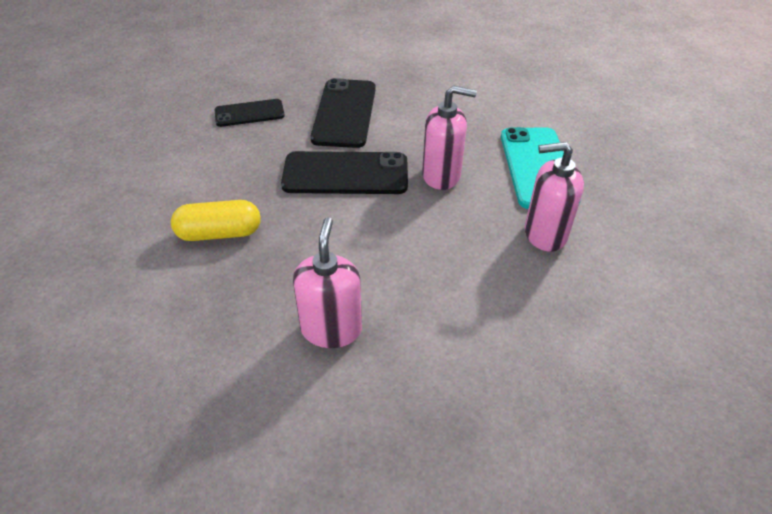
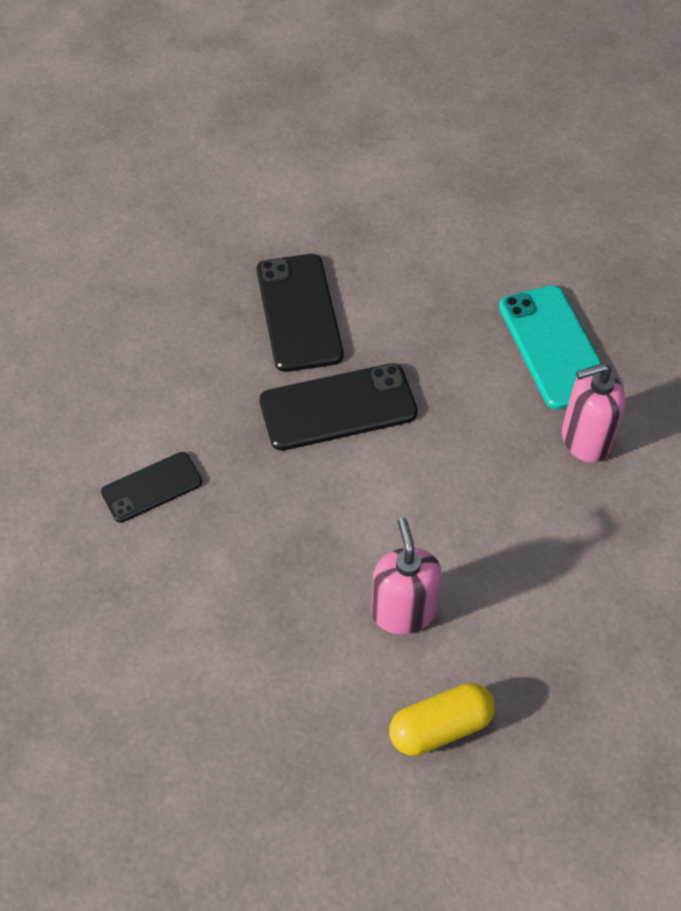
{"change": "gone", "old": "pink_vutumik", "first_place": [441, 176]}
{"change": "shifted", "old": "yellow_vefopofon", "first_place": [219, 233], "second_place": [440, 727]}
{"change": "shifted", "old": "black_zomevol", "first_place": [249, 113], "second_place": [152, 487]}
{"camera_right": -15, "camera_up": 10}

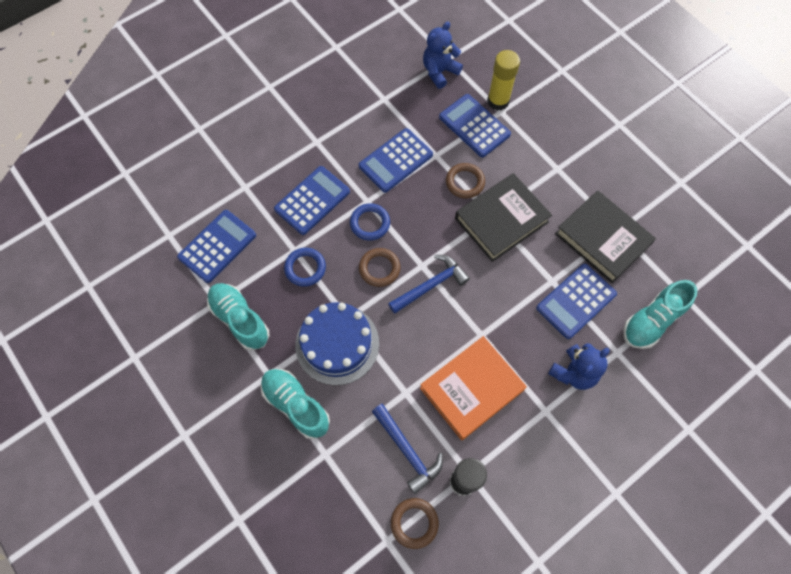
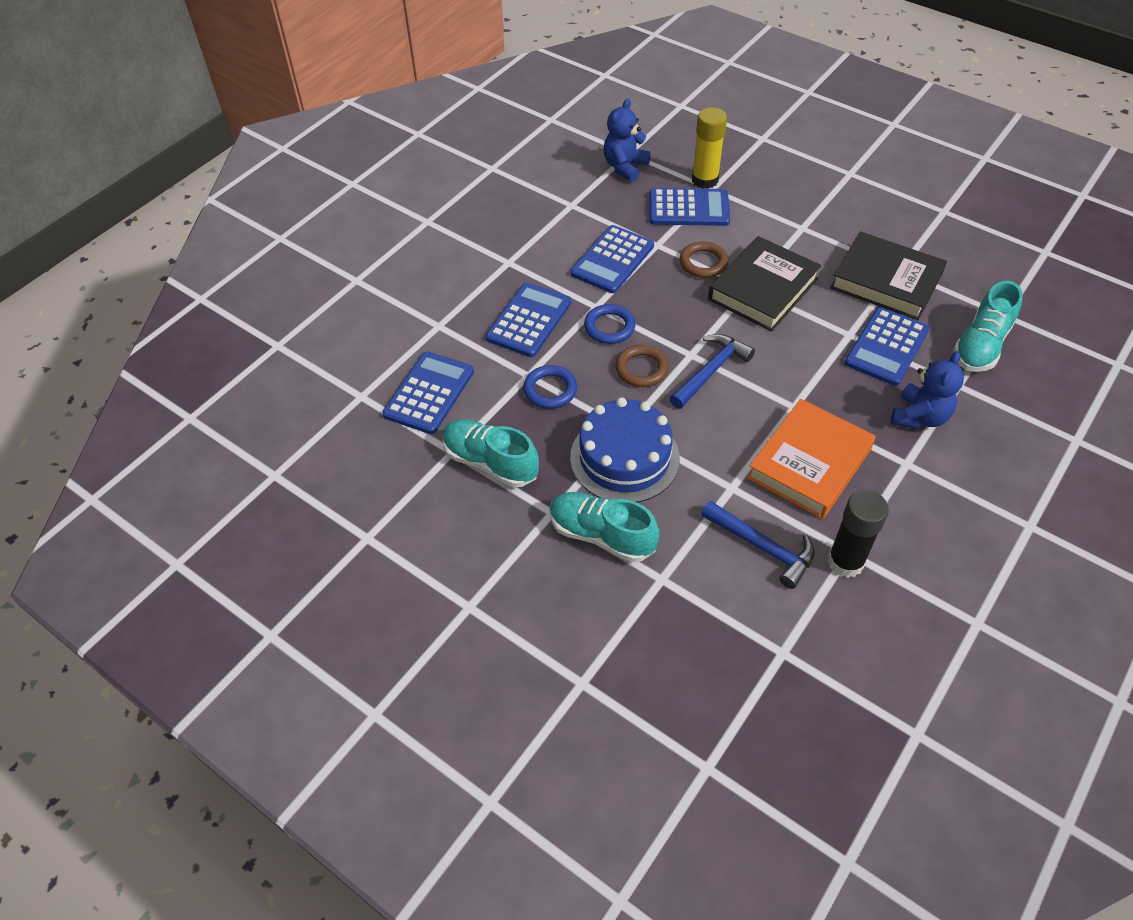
{"change": "gone", "old": "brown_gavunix", "first_place": [414, 523]}
{"change": "rotated", "old": "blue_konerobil", "first_place": [474, 126], "second_place": [688, 208], "degrees": 150}
{"camera_right": -15, "camera_up": -15}

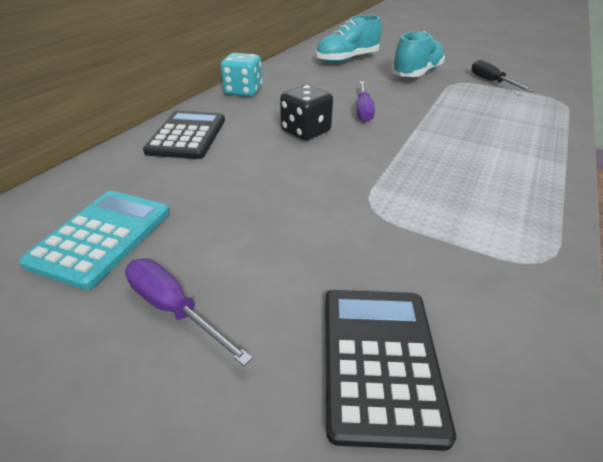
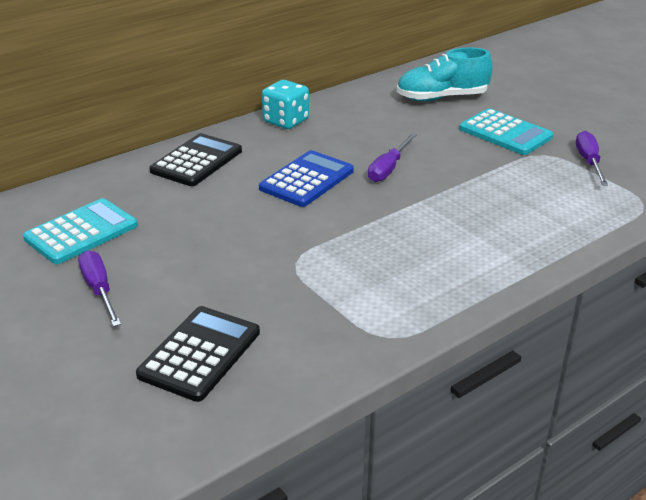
{"change": "swapped", "old": "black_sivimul", "new": "blue_konerobil", "first_place": [305, 131], "second_place": [306, 180]}
{"change": "swapped", "old": "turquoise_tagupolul", "new": "turquoise_konerobil", "first_place": [416, 74], "second_place": [505, 133]}
{"change": "repainted", "old": "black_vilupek", "new": "purple_vilupek", "first_place": [491, 82], "second_place": [589, 162]}
{"camera_right": 25, "camera_up": -5}

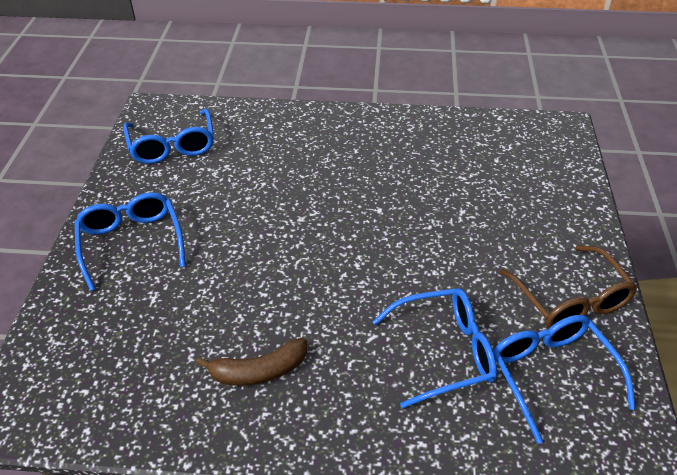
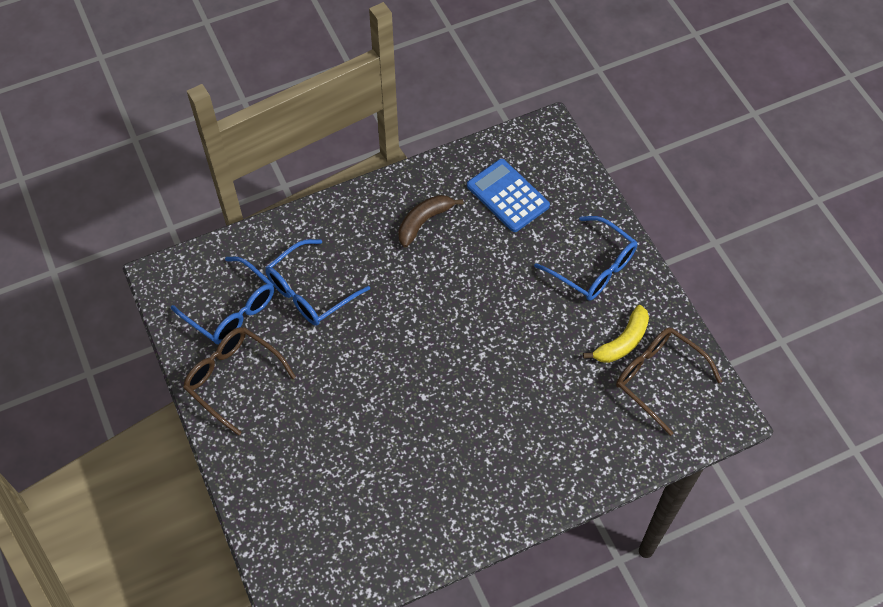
{"change": "new", "new": "blue_konerobil", "second_place": [507, 196]}
{"change": "new", "new": "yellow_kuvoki", "second_place": [622, 342]}
{"change": "repainted", "old": "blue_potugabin", "new": "brown_potugabin", "first_place": [172, 146], "second_place": [658, 378]}
{"camera_right": 150, "camera_up": 15}

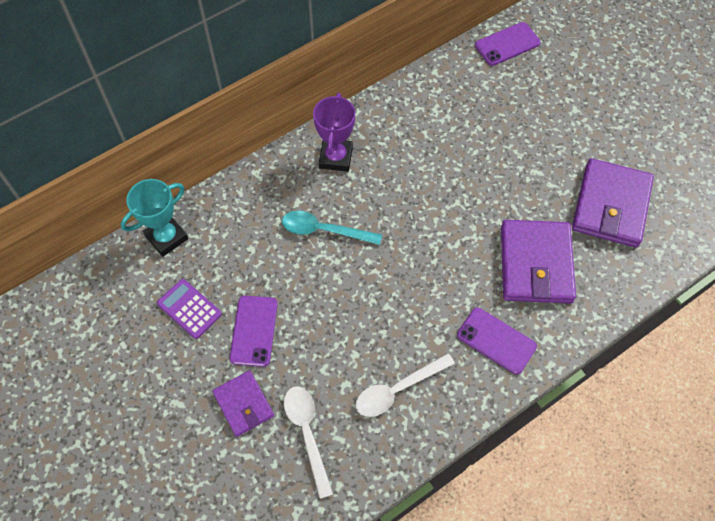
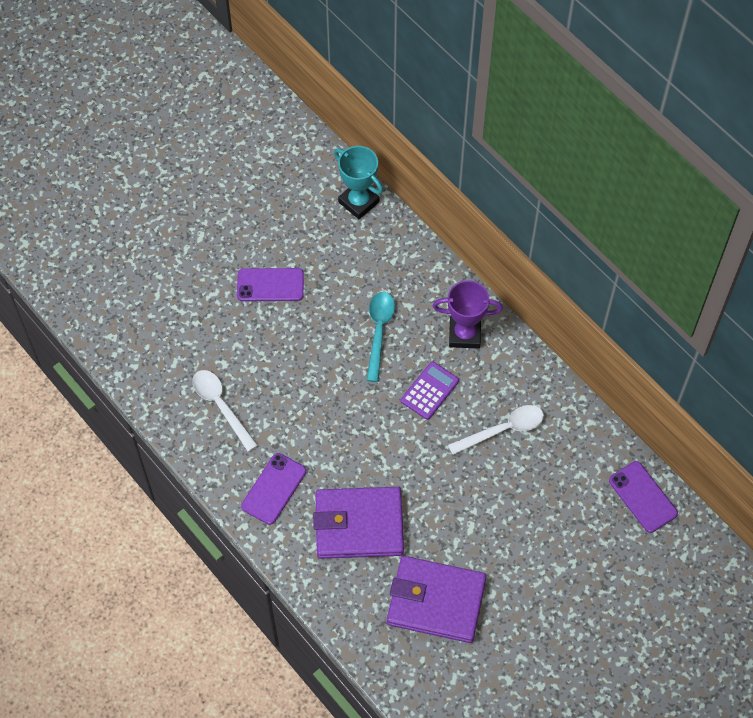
{"change": "gone", "old": "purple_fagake", "first_place": [243, 404]}
{"change": "shifted", "old": "purple_konerobil", "first_place": [189, 309], "second_place": [429, 391]}
{"change": "shifted", "old": "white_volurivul", "first_place": [307, 433], "second_place": [503, 430]}
{"camera_right": 85, "camera_up": 0}

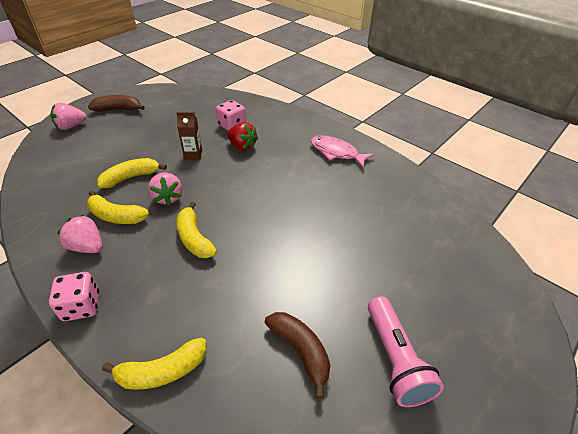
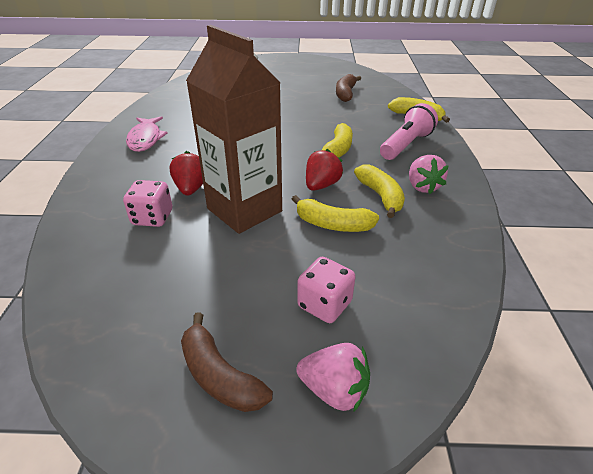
{"change": "shifted", "old": "pink_sivimul", "first_place": [81, 306], "second_place": [324, 304]}
{"change": "shifted", "old": "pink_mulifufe", "first_place": [395, 359], "second_place": [406, 145]}
{"change": "repainted", "old": "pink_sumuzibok", "new": "red_sumuzibok", "first_place": [168, 197], "second_place": [321, 185]}
{"change": "scaled", "old": "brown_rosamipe", "first_place": [193, 155], "second_place": [244, 210], "factor": 2.43}
{"camera_right": -130, "camera_up": -5}

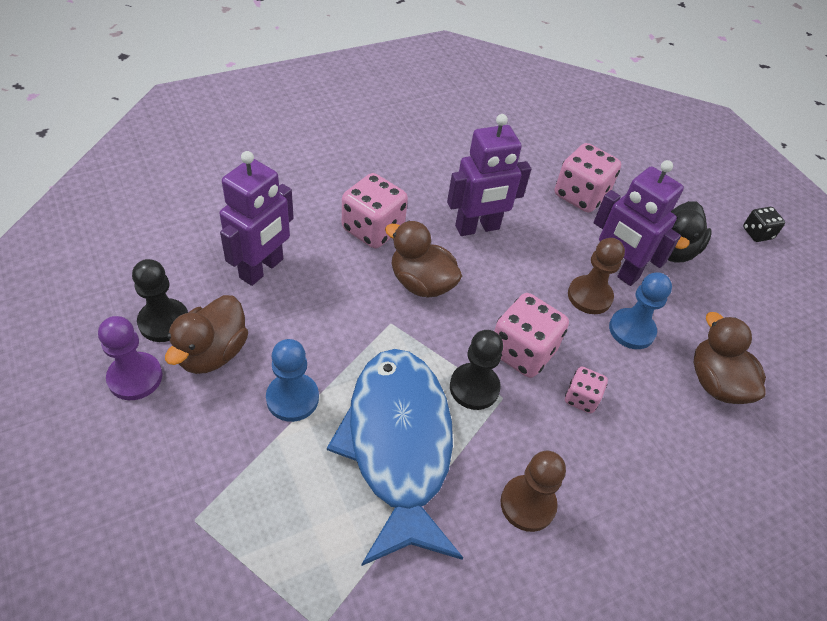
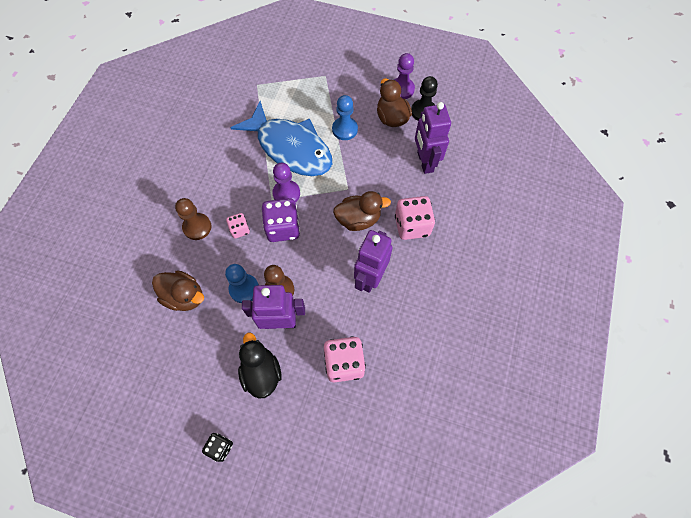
{"change": "shifted", "old": "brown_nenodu", "first_place": [527, 504], "second_place": [197, 227]}
{"change": "repainted", "old": "black_nenodu", "new": "purple_nenodu", "first_place": [474, 387], "second_place": [286, 193]}
{"change": "repainted", "old": "pink_sivimul", "new": "purple_sivimul", "first_place": [522, 352], "second_place": [283, 228]}
{"camera_right": 140, "camera_up": 15}

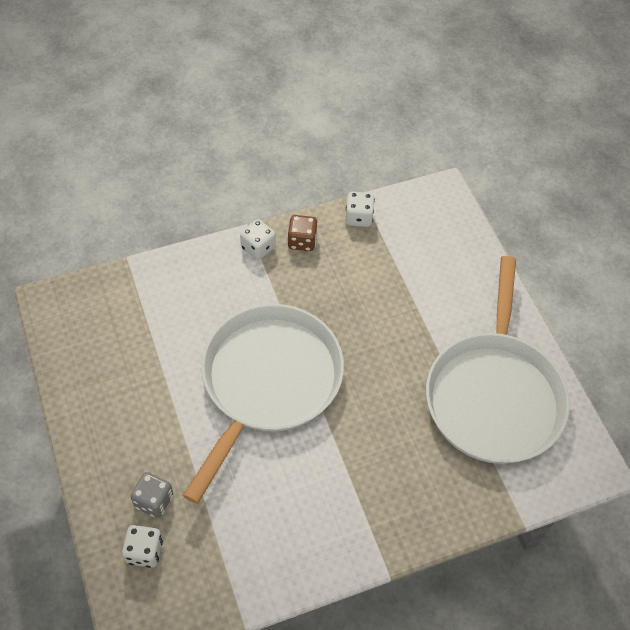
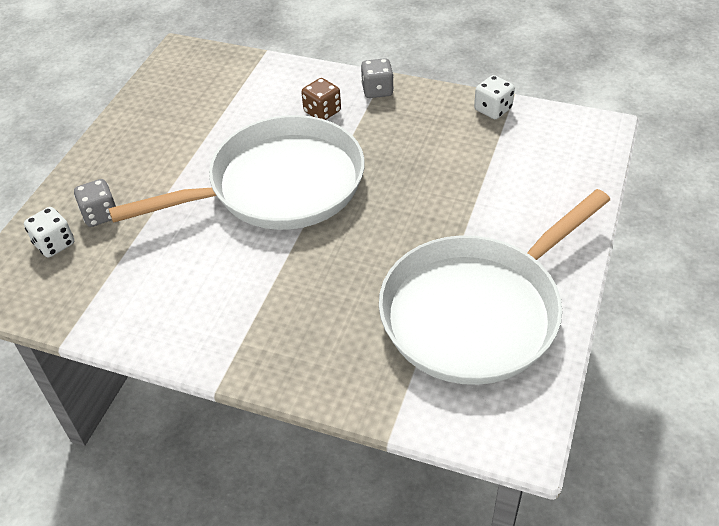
{"change": "shifted", "old": "brown_sivimul", "first_place": [302, 241], "second_place": [322, 112]}
{"change": "repainted", "old": "white_sivimul", "new": "grey_sivimul", "first_place": [258, 248], "second_place": [377, 90]}
{"camera_right": 45, "camera_up": -10}

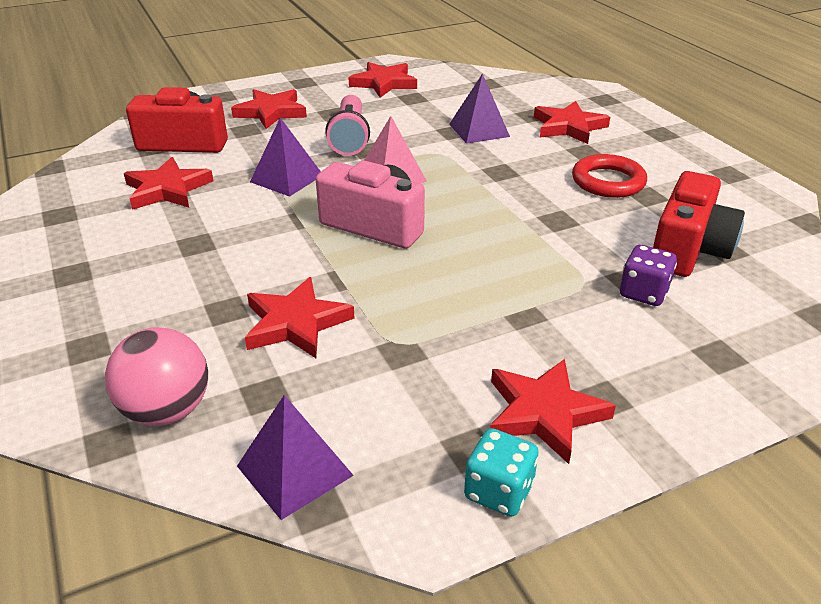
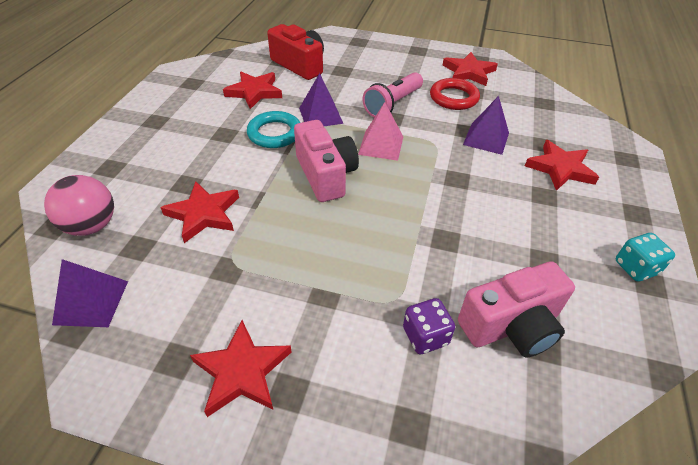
{"change": "gone", "old": "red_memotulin", "first_place": [271, 112]}
{"change": "new", "new": "turquoise_gavunix", "second_place": [274, 133]}
{"change": "shifted", "old": "turquoise_sivimul", "first_place": [499, 491], "second_place": [636, 268]}
{"change": "shifted", "old": "red_gavunix", "first_place": [608, 181], "second_place": [454, 98]}
{"change": "repainted", "old": "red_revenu", "new": "pink_revenu", "first_place": [688, 249], "second_place": [512, 326]}
{"camera_right": 40, "camera_up": 10}

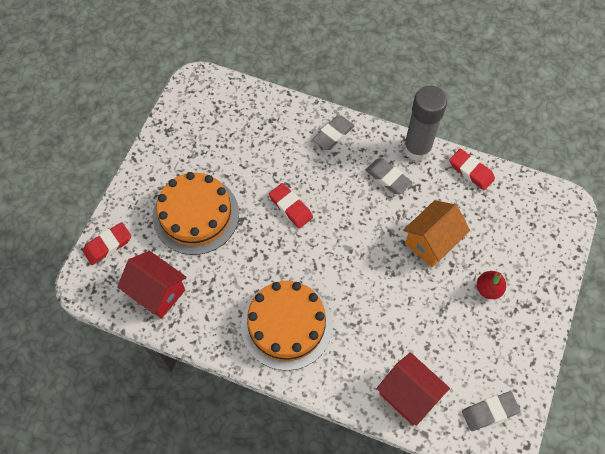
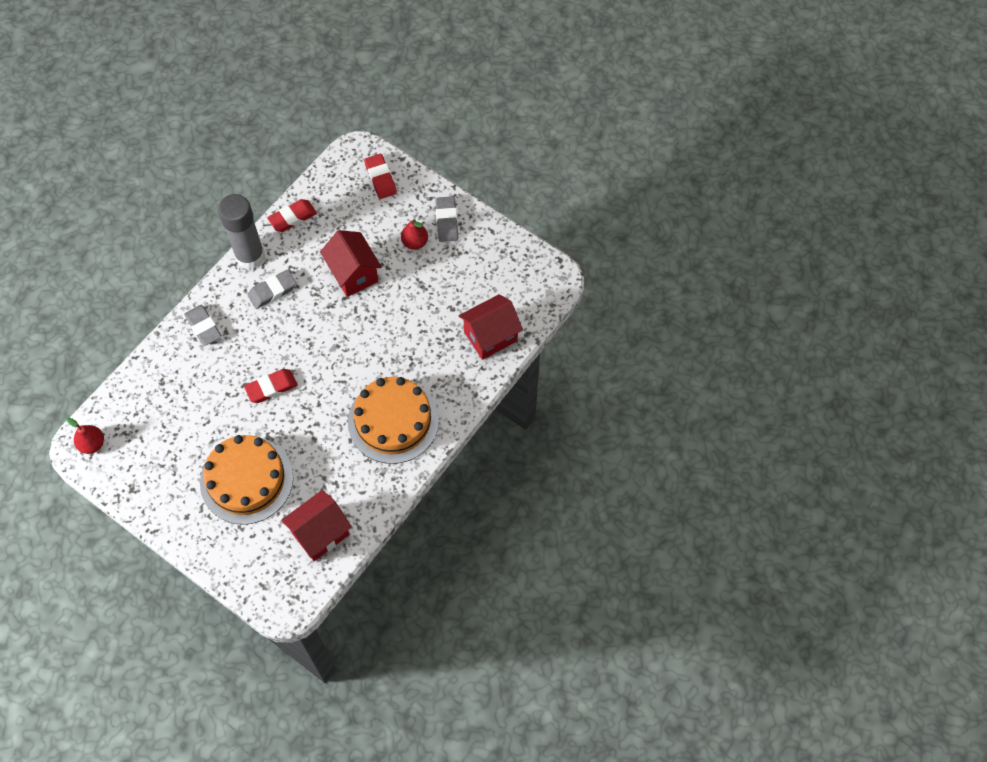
{"change": "new", "new": "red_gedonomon", "second_place": [92, 444]}
{"change": "shifted", "old": "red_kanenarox", "first_place": [108, 245], "second_place": [380, 178]}
{"change": "shifted", "old": "grey_kanenarox", "first_place": [489, 412], "second_place": [446, 221]}
{"change": "repainted", "old": "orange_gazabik", "new": "red_gazabik", "first_place": [431, 242], "second_place": [353, 274]}
{"camera_right": -75, "camera_up": 0}

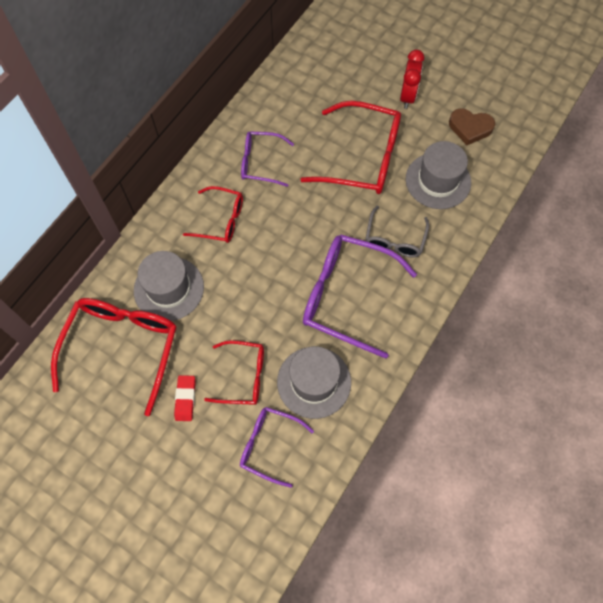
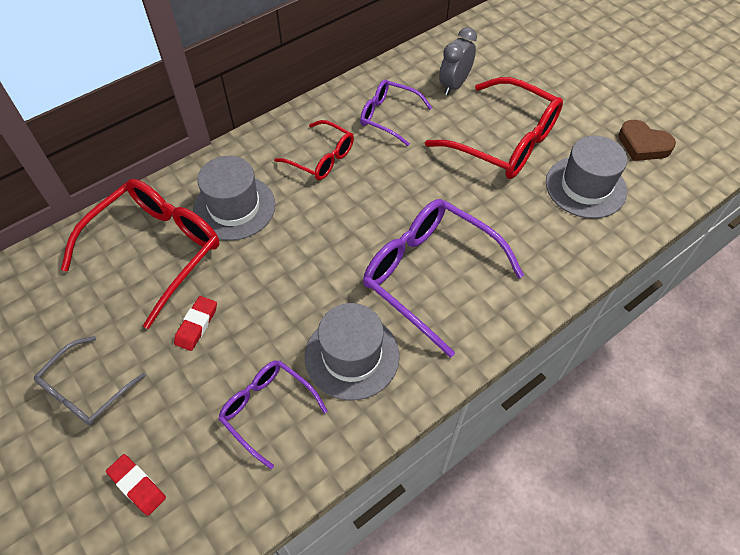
{"change": "gone", "old": "red_potugabin", "first_place": [243, 376]}
{"change": "gone", "old": "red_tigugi", "first_place": [407, 96]}
{"change": "new", "new": "red_kanenarox", "second_place": [137, 485]}
{"change": "new", "new": "grey_tigugi", "second_place": [454, 85]}
{"change": "shifted", "old": "grey_potugabin", "first_place": [394, 239], "second_place": [86, 390]}
{"camera_right": 20, "camera_up": -10}

